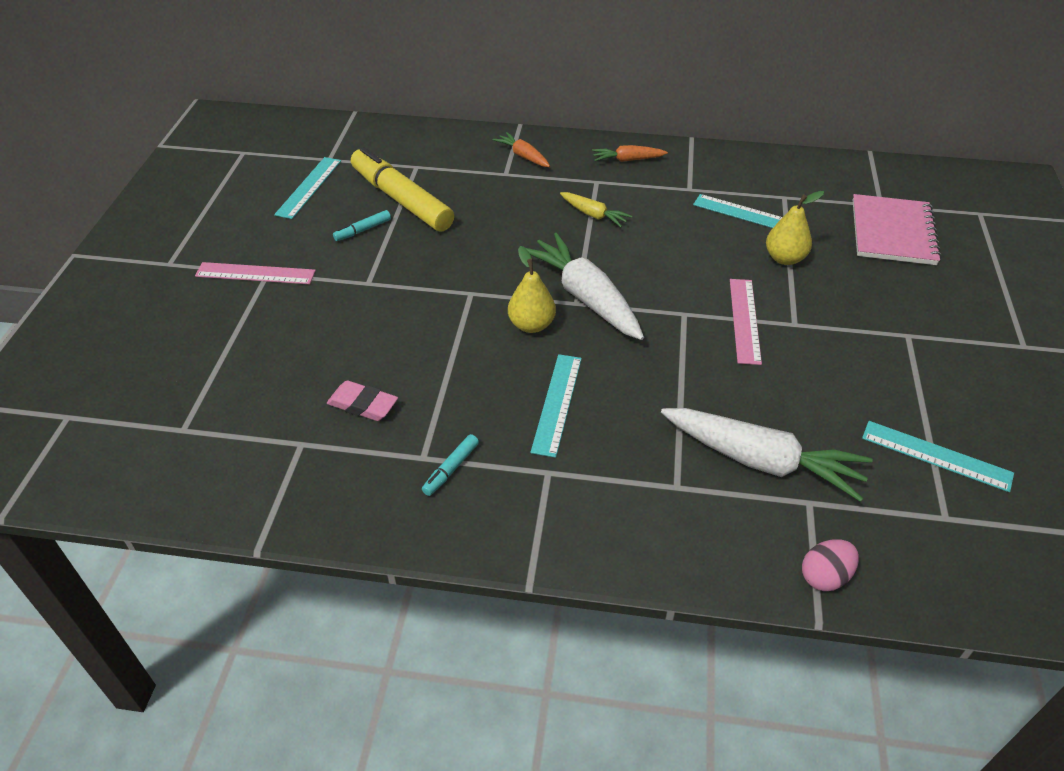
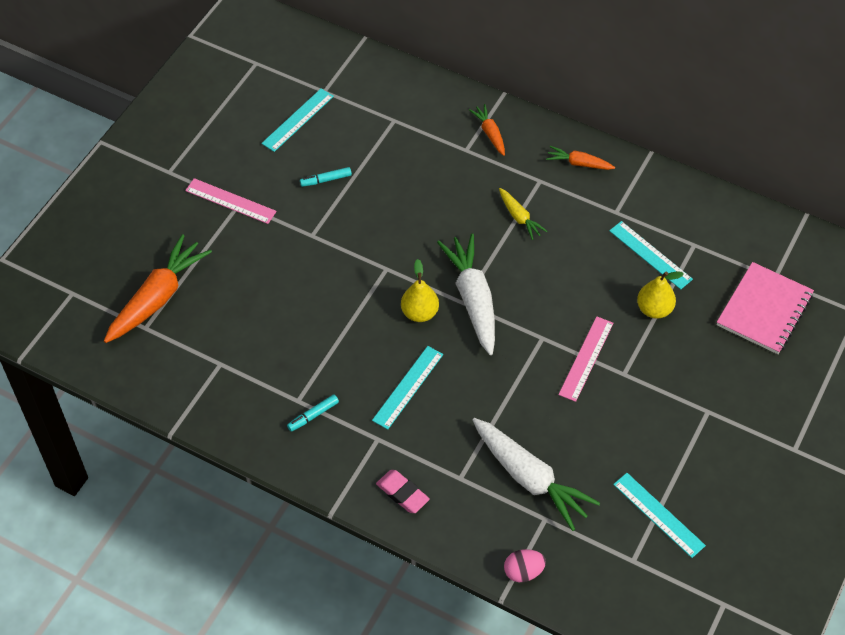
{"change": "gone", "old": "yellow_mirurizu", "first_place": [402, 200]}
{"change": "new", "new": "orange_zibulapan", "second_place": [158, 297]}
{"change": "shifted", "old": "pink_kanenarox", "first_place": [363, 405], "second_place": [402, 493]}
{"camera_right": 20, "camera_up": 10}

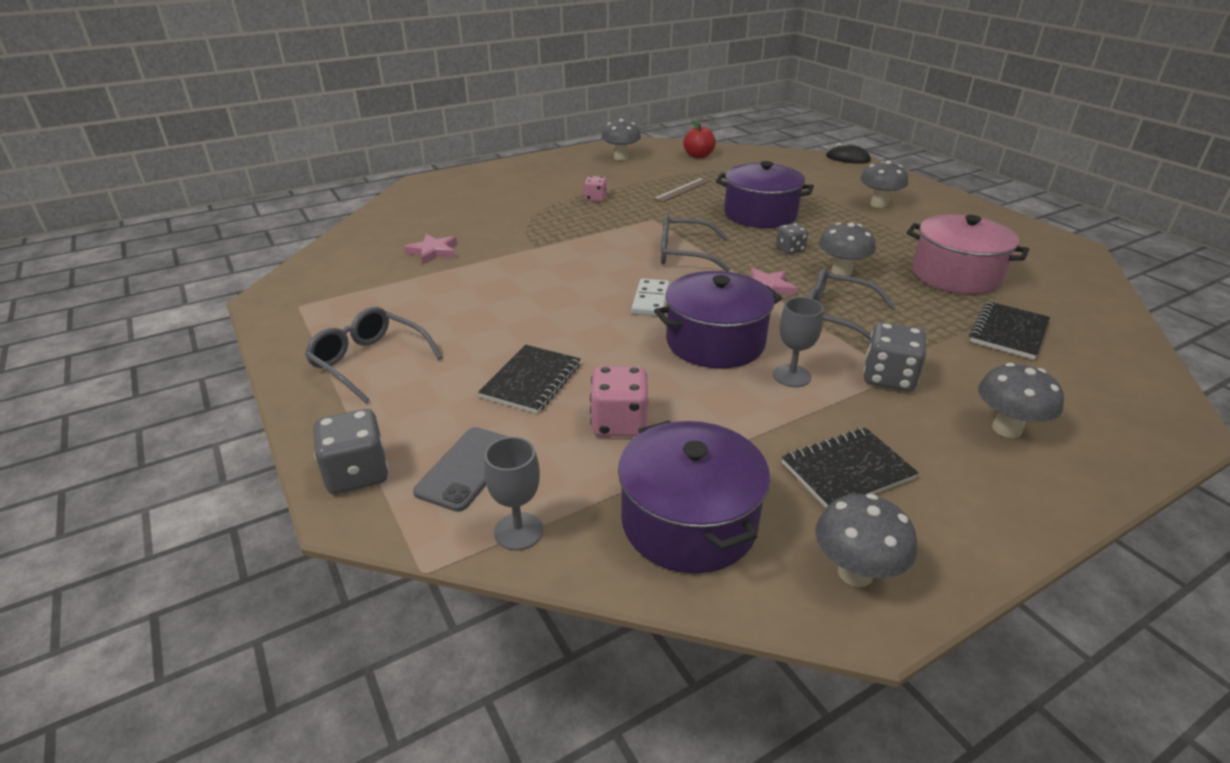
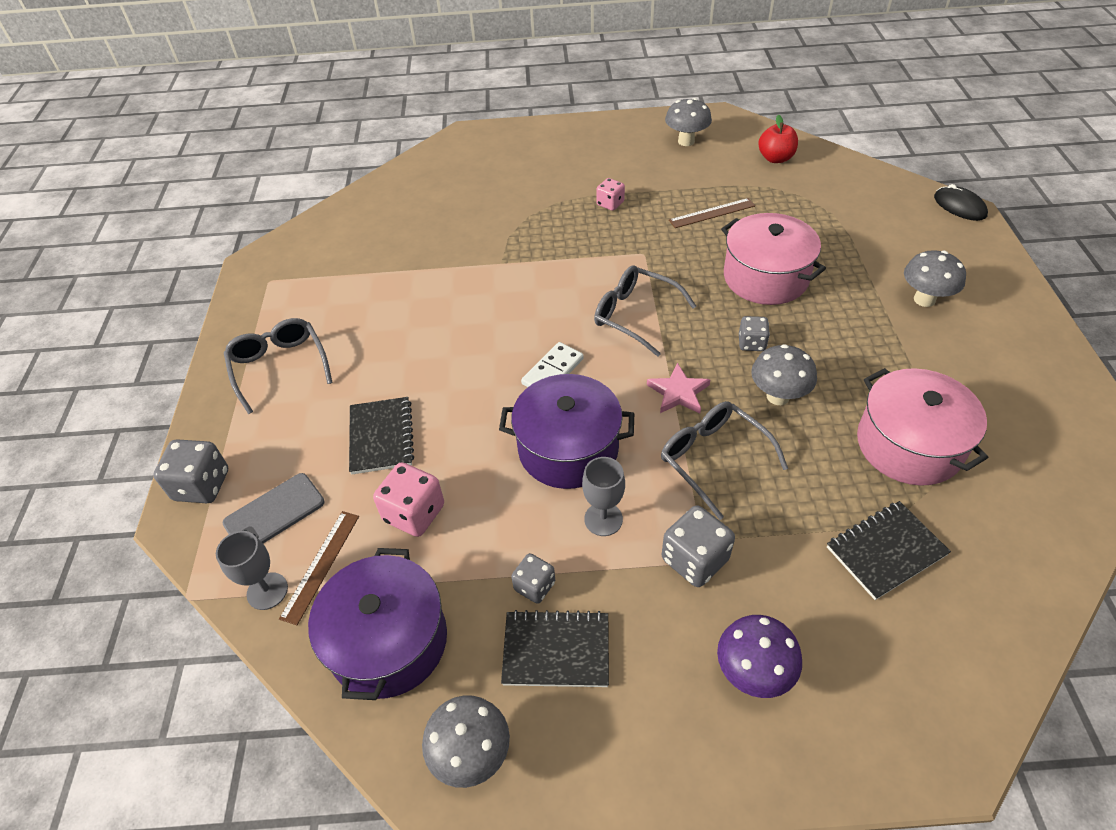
{"change": "gone", "old": "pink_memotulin", "first_place": [433, 251]}
{"change": "new", "new": "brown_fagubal", "second_place": [321, 565]}
{"change": "new", "new": "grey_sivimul", "second_place": [534, 586]}
{"change": "repainted", "old": "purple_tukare", "new": "pink_tukare", "first_place": [760, 214], "second_place": [765, 277]}
{"change": "repainted", "old": "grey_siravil", "new": "purple_siravil", "first_place": [1006, 429], "second_place": [752, 672]}
{"change": "rotated", "old": "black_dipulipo", "first_place": [532, 381], "second_place": [381, 437], "degrees": -60}
{"camera_right": 30, "camera_up": 15}

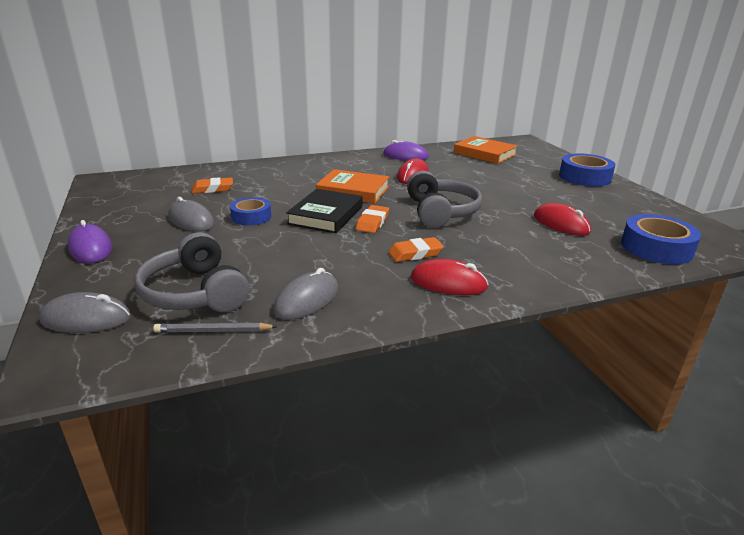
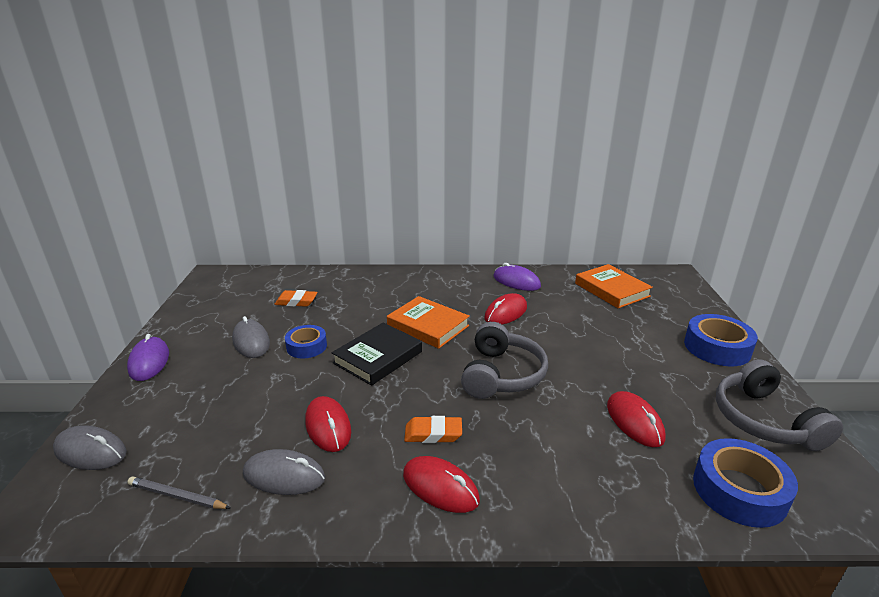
{"change": "gone", "old": "orange_kanenarox", "first_place": [372, 222]}
{"change": "new", "new": "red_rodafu", "second_place": [328, 426]}
{"change": "shifted", "old": "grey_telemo", "first_place": [195, 293], "second_place": [764, 420]}
{"change": "rotated", "old": "grey_rodafu", "first_place": [307, 300], "second_place": [284, 476], "degrees": 45}
{"camera_right": 20, "camera_up": 0}

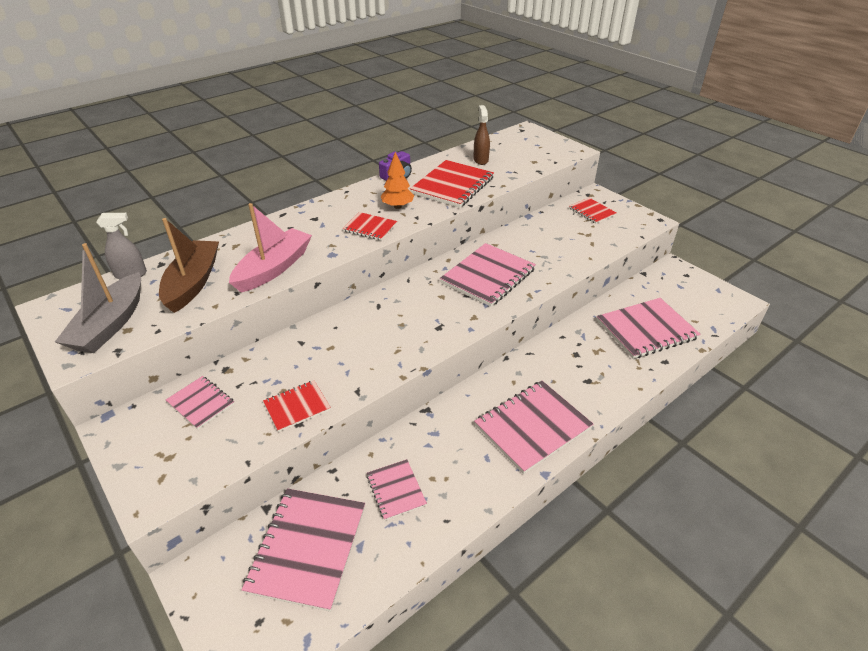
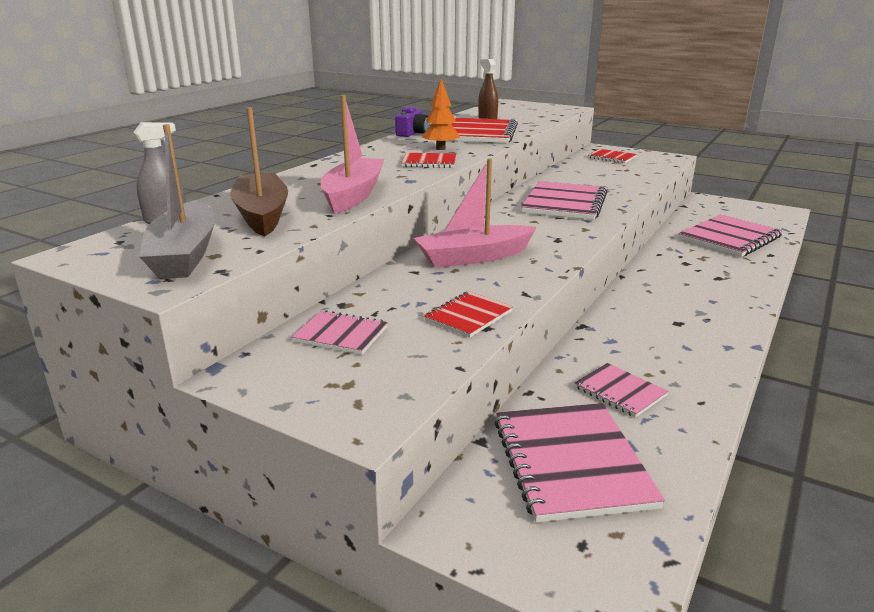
{"change": "gone", "old": "pink_dipulipo", "first_place": [532, 427]}
{"change": "new", "new": "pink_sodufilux", "second_place": [473, 257]}
{"camera_right": -20, "camera_up": -15}

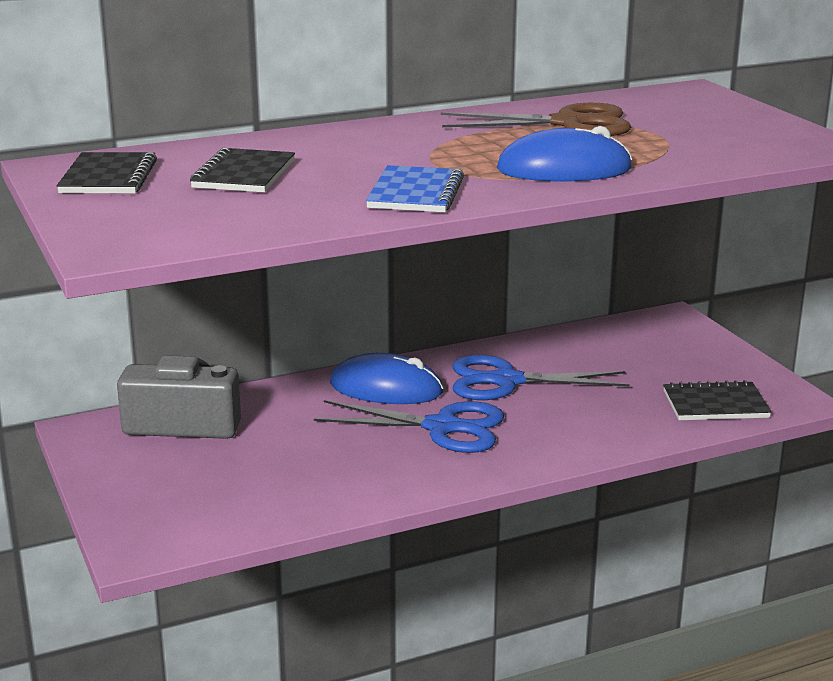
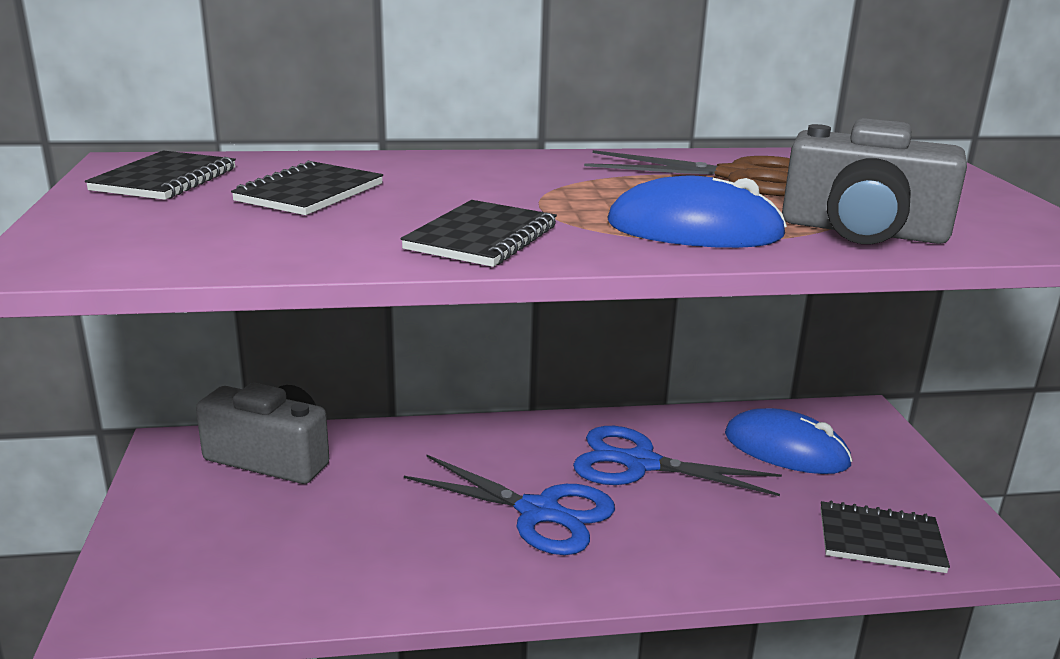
{"change": "new", "new": "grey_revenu", "second_place": [863, 231]}
{"change": "shifted", "old": "blue_rodafu", "first_place": [386, 388], "second_place": [786, 449]}
{"change": "repainted", "old": "blue_dipulipo", "new": "black_dipulipo", "first_place": [416, 193], "second_place": [482, 238]}
{"camera_right": 15, "camera_up": 0}

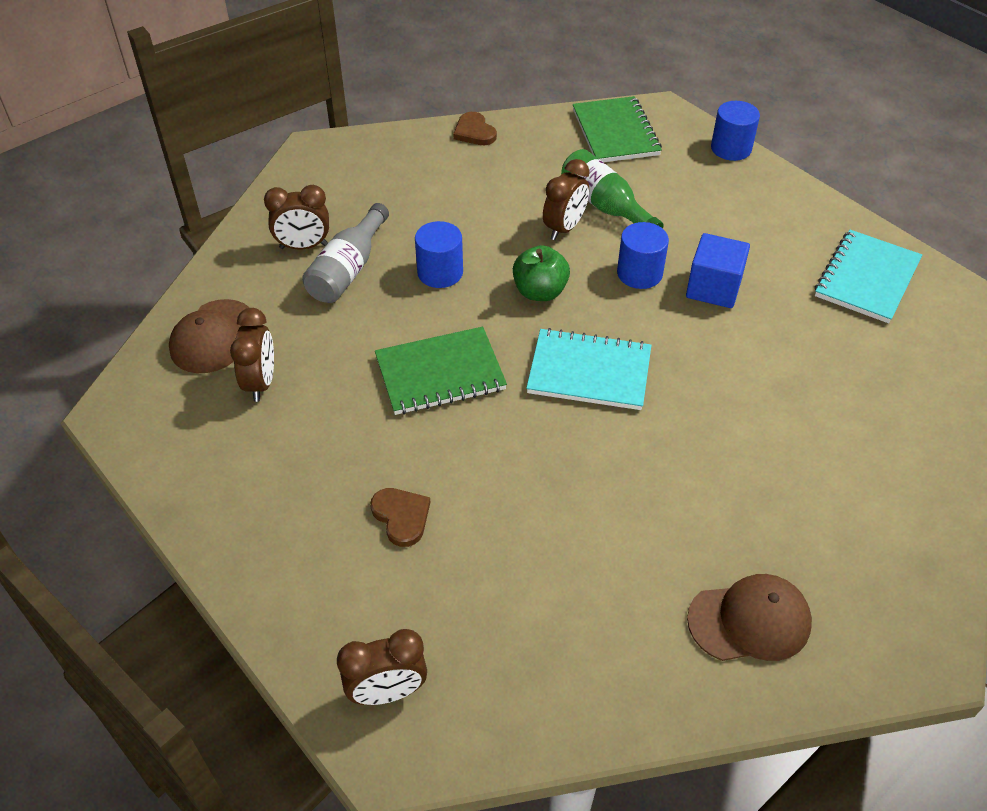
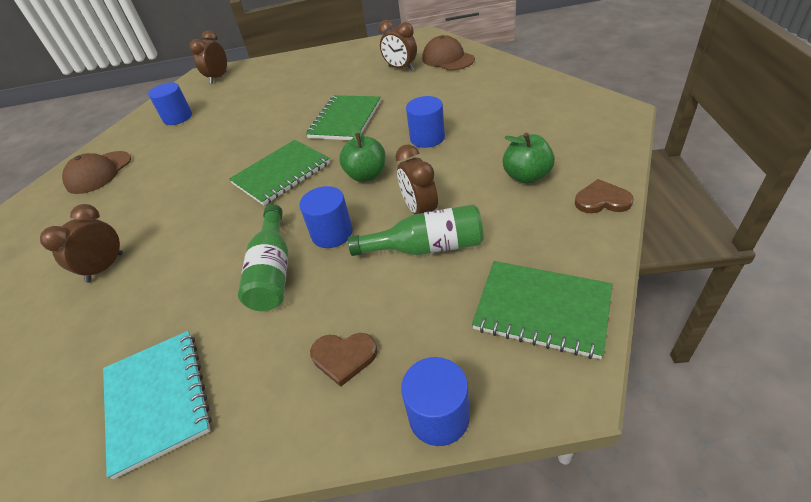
{"change": "gone", "old": "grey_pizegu", "first_place": [348, 269]}
{"change": "new", "new": "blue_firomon", "second_place": [178, 117]}
{"change": "new", "new": "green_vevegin", "second_place": [526, 176]}
{"change": "shifted", "old": "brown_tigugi", "first_place": [303, 246], "second_place": [105, 267]}
{"change": "shifted", "old": "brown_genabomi", "first_place": [401, 517], "second_place": [344, 357]}
{"change": "swapped", "old": "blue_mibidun", "new": "green_pizegu", "first_place": [713, 288], "second_place": [273, 271]}
{"change": "repainted", "old": "turquoise_dipulipo", "new": "green_dipulipo", "first_place": [589, 372], "second_place": [281, 174]}
{"camera_right": 130, "camera_up": -5}

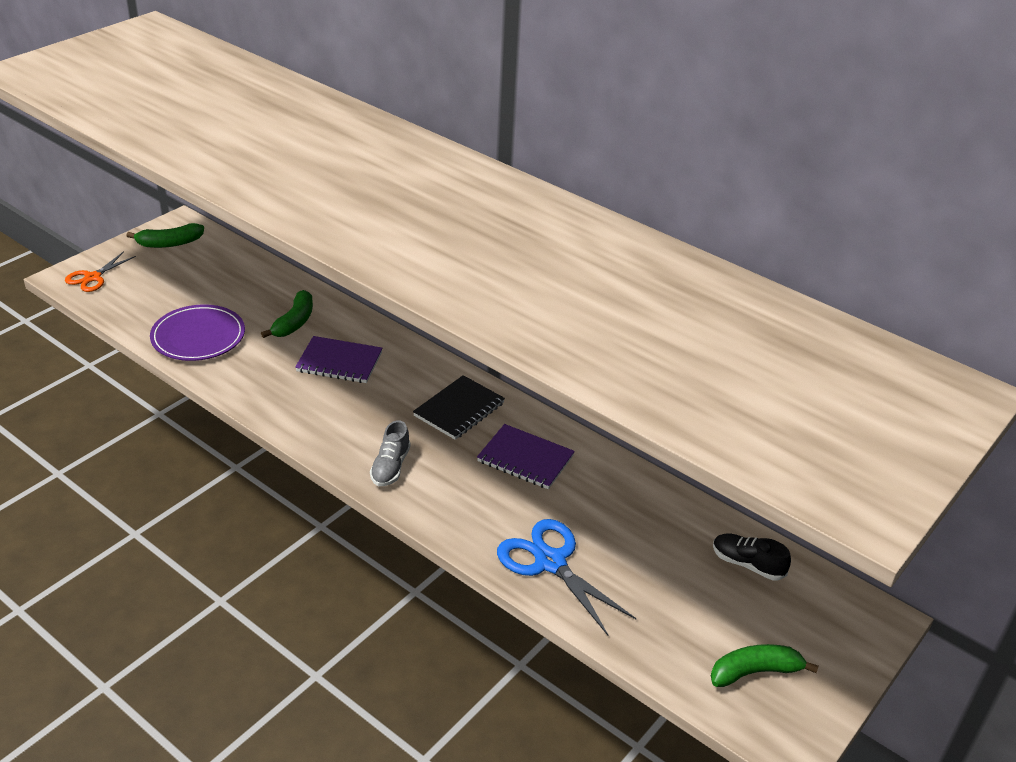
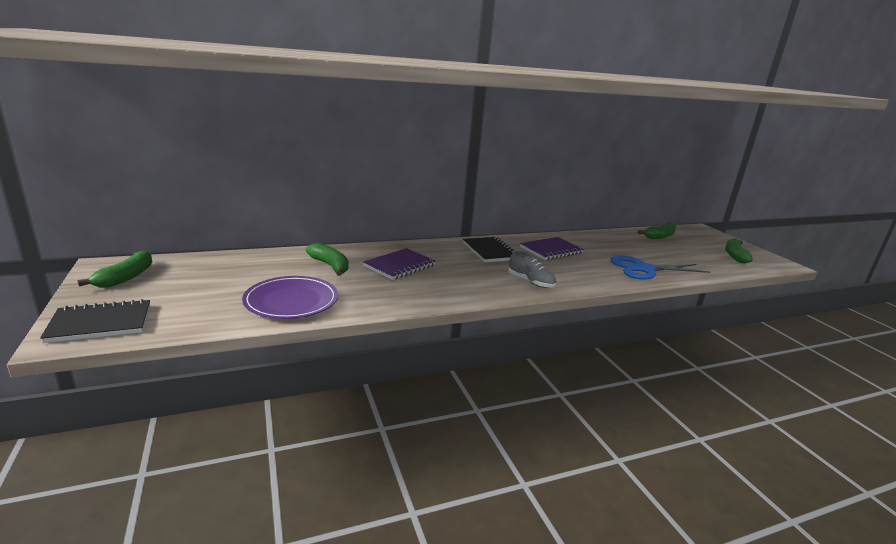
{"change": "swapped", "old": "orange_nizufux", "new": "black_dipulipo", "first_place": [93, 277], "second_place": [100, 323]}
{"change": "swapped", "old": "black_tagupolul", "new": "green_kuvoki", "first_place": [747, 564], "second_place": [660, 236]}
{"camera_right": -60, "camera_up": -15}

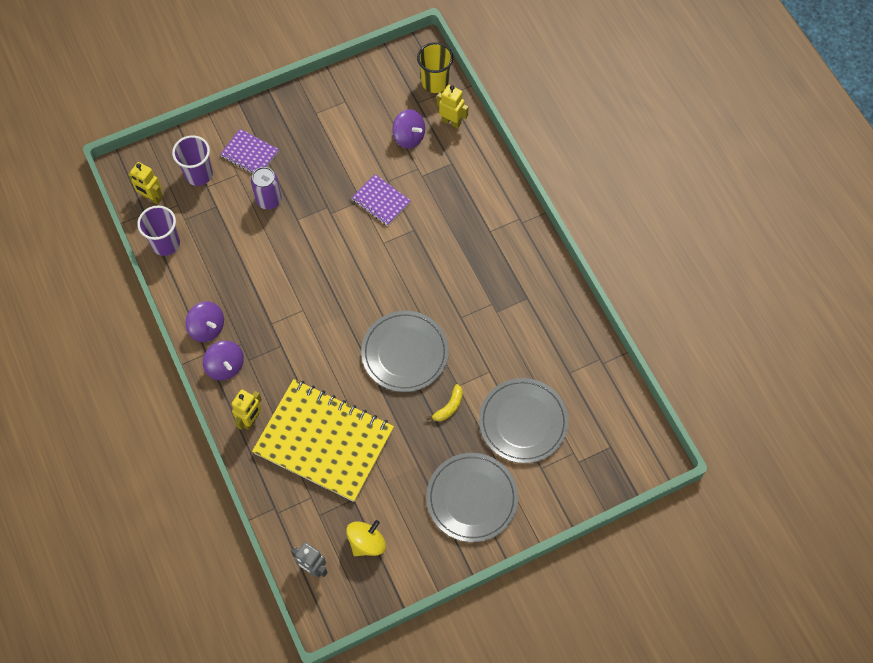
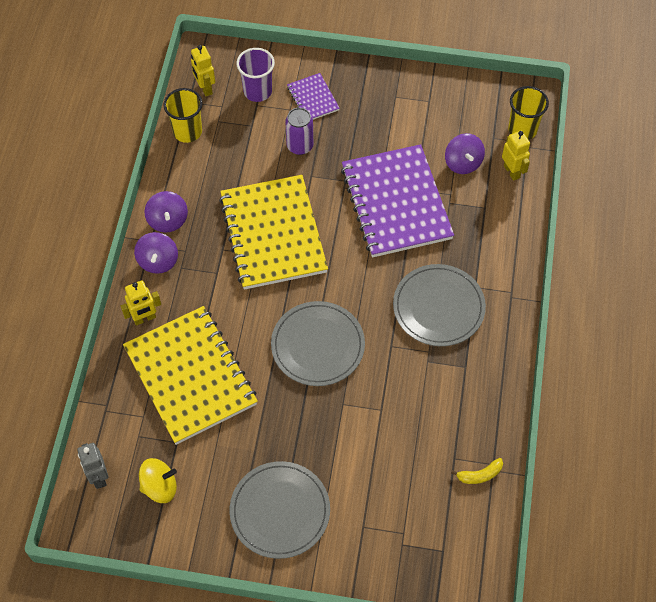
{"change": "new", "new": "yellow_dipulipo", "second_place": [273, 234]}
{"change": "shifted", "old": "yellow_kuvoki", "first_place": [449, 407], "second_place": [480, 475]}
{"change": "shifted", "old": "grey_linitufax", "first_place": [523, 422], "second_place": [438, 307]}
{"change": "repainted", "old": "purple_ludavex", "new": "yellow_ludavex", "first_place": [165, 243], "second_place": [187, 131]}
{"change": "scaled", "old": "purple_dipulipo", "first_place": [381, 201], "second_place": [396, 203], "factor": 2.2}
{"camera_right": 35, "camera_up": -5}

